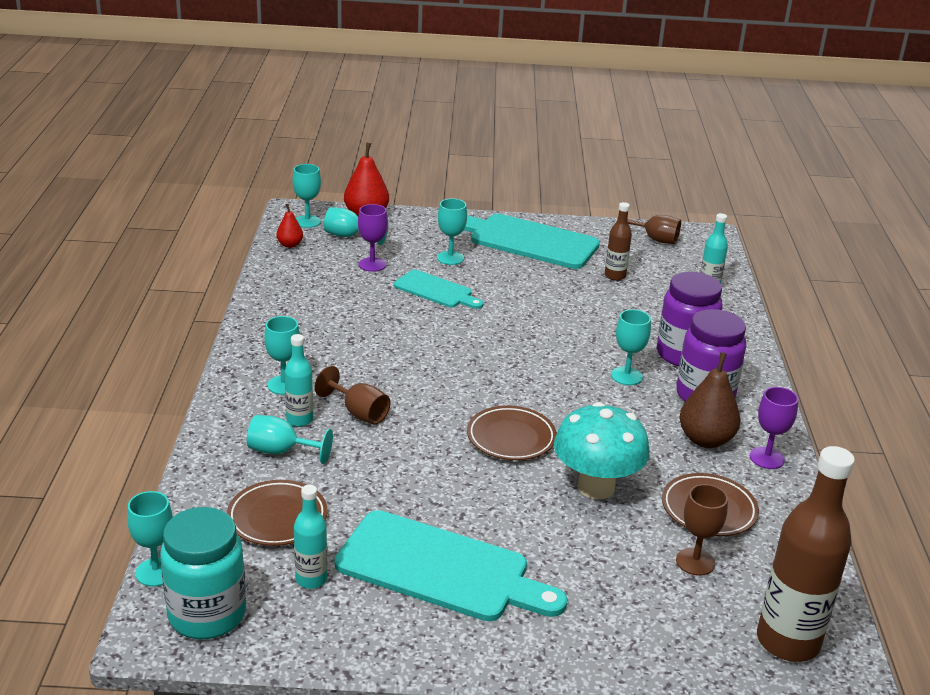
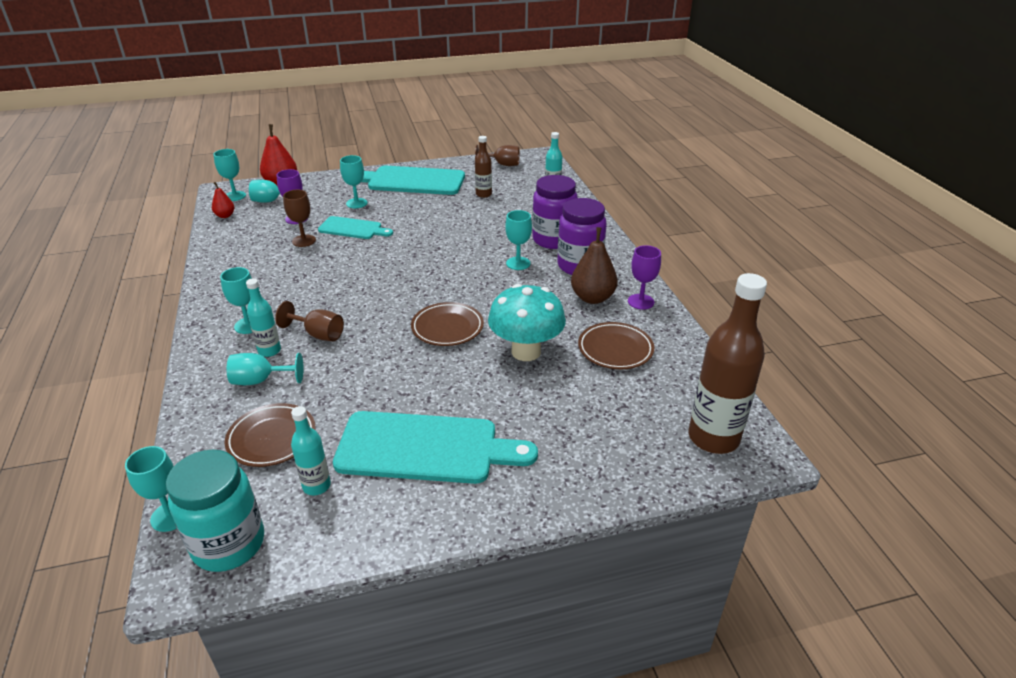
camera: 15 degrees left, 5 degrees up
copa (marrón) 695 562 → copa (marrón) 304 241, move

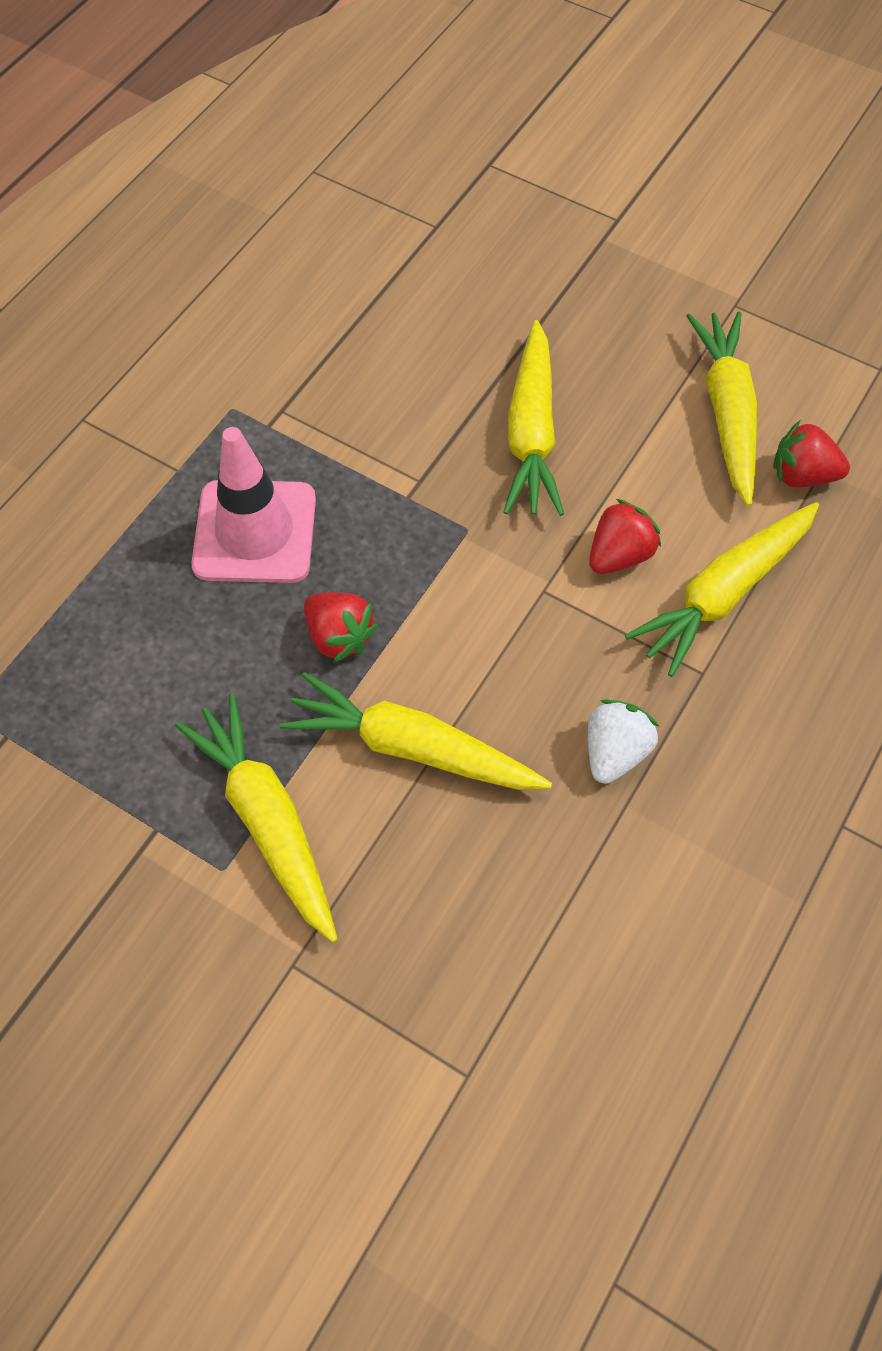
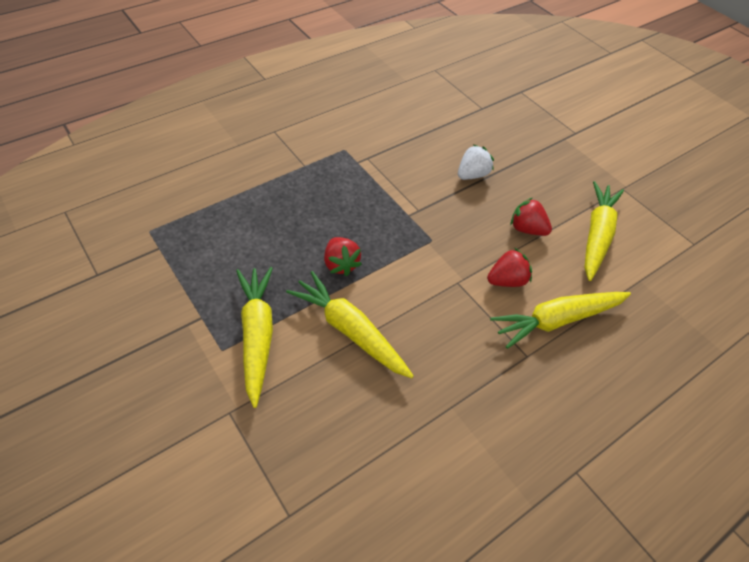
camera: 20 degrees right, 10 degrees down
cono de tráfico (rosa) 255 532 → -
zanahoria (amarillo) 531 432 → -
fresa (blanco) 615 752 → fresa (blanco) 472 175, move
fresa (rojo) 802 475 → fresa (rojo) 527 229, move

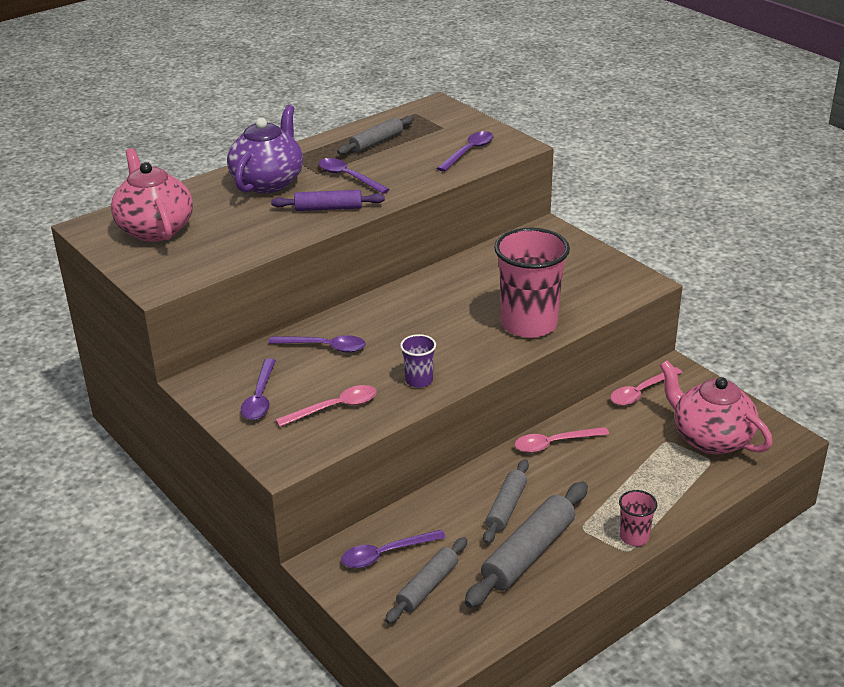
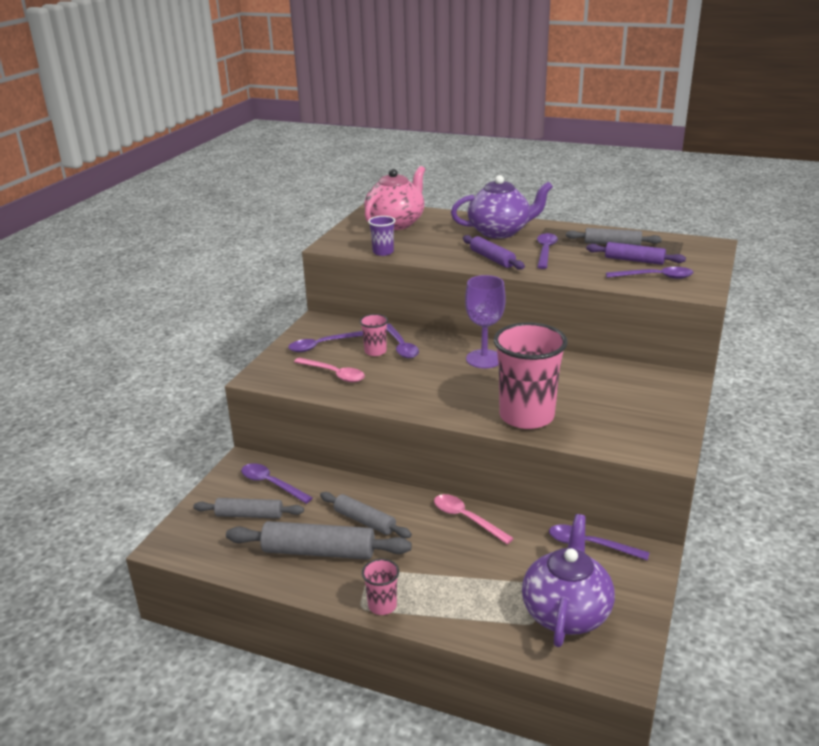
camera: 60 degrees right, 5 degrees down
vaso (morado) 419 380 → vaso (morado) 383 252, move
rodillo (gris) 506 507 → rodillo (gris) 364 521, 45 degrees clockwise
cuchara (rosa) 641 392 → cuchara (morado) 590 545
tetera (rosa) 710 438 → tetera (morado) 566 612
- → vaso (rosa) 375 351
- → copa (morado) 484 359
- → rodillo (morado) 634 260

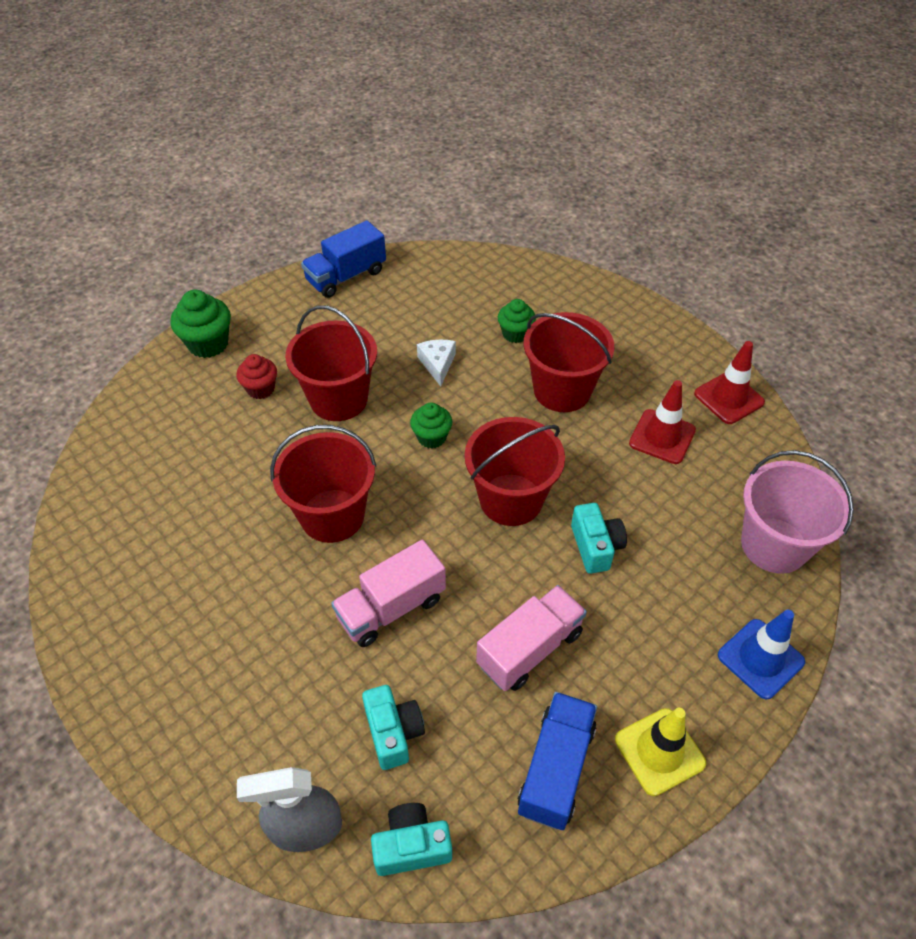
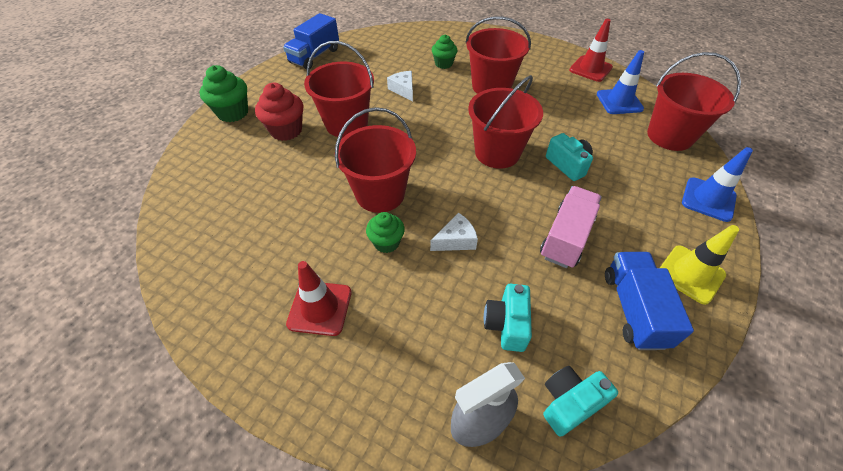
camera: 20 degrees left, 0 degrees up
magdalena (rojo) 261 389 → magdalena (rojo) 286 130, x1.52
camión (rosa) 391 608 → queso (blanco) 456 240
cámara (turquesa) 393 732 → cámara (turquesa) 506 324, 135 degrees counterclockwise
magdalena (verde) 431 437 → magdalena (verde) 386 242, move
cono de tráfico (rojo) 662 437 → cono de tráfico (rojo) 320 308, move
balde (rosa) 774 545 → balde (rojo) 669 136
- → cono de tráfico (azul) 619 102

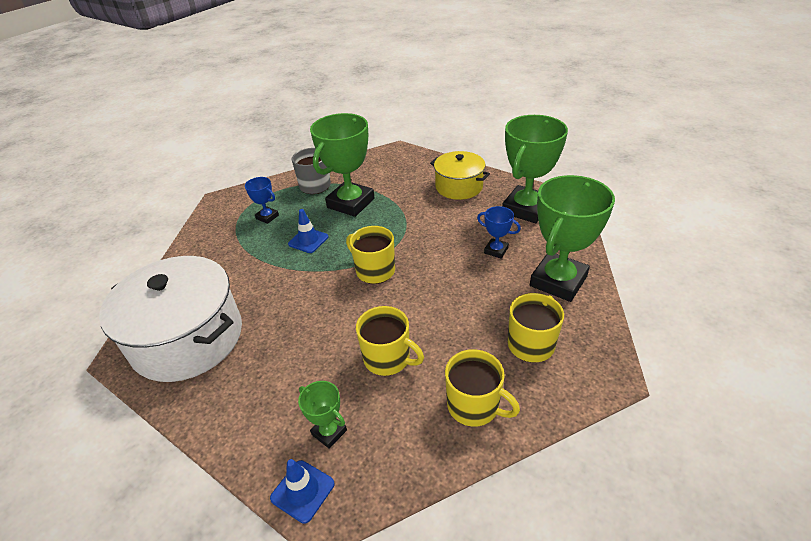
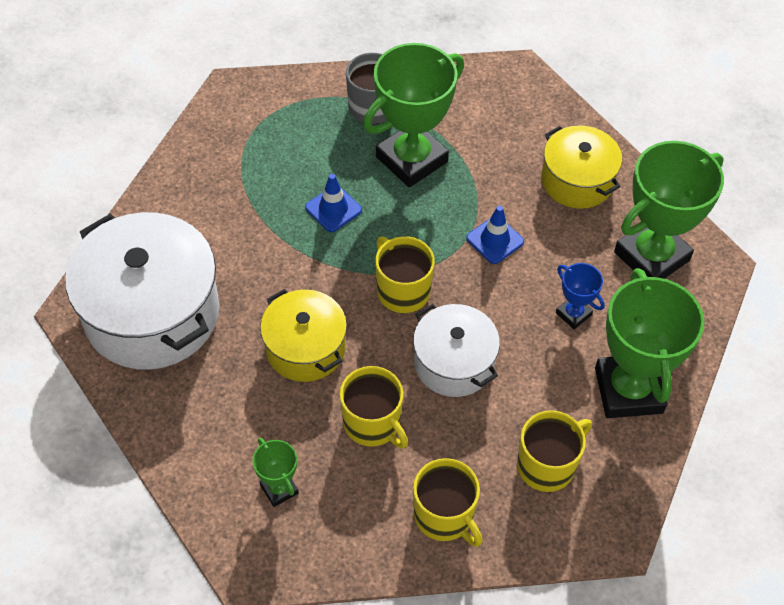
camera: 15 degrees right, 15 degrees up
trofeo (azul) 267 217 → -
cono de tráfico (azul) 302 491 → cono de tráfico (azul) 495 240, move
trofeo (verde) 558 281 → trofeo (verde) 628 390, 60 degrees counterclockwise
- → olla (amarillo) 305 348
- → olla (blanco) 453 363

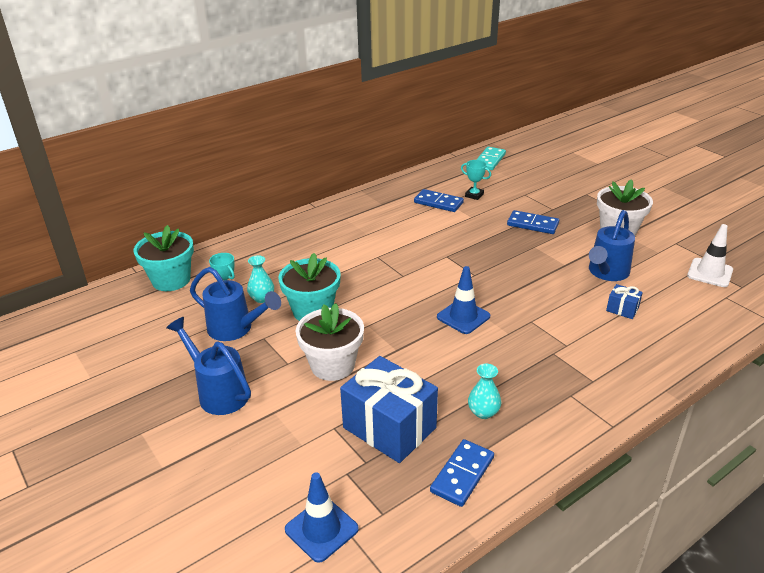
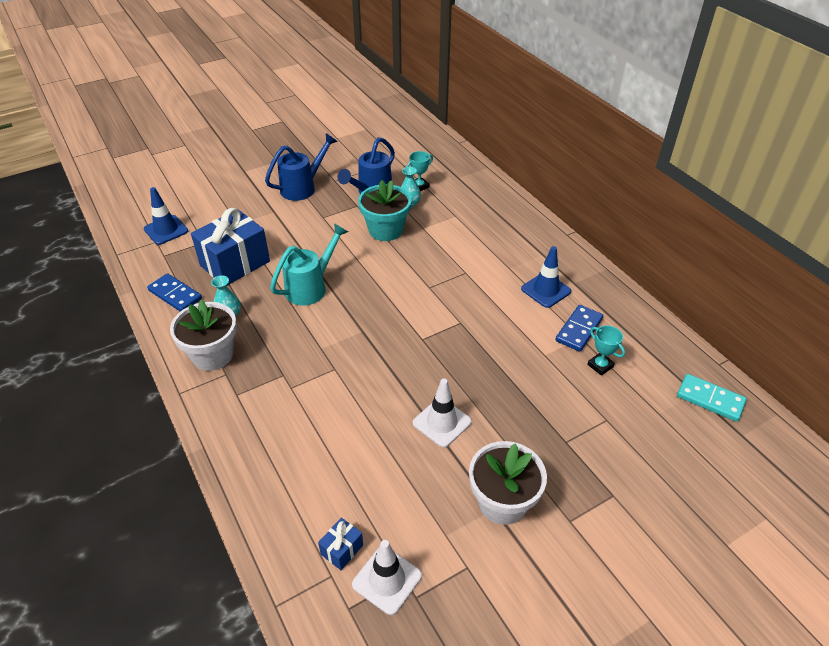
camera: 95 degrees right, 10 degrees up
maceta (turquesa) 171 280 → -
maceta (blanco) 332 365 → maceta (blanco) 212 355, move
cono de tráfico (azul) 463 317 → cono de tráfico (azul) 546 290, move
trofeo (turquesa) 474 195 → trofeo (turquesa) 600 365, 75 degrees counterclockwise
ficha de dominó (azul) 532 224 → -
regadera (azul) 606 273 → -
regalo (azul) 622 309 → regalo (azul) 342 549, move
- → regadera (turquesa) 311 287
- → cono de tráfico (blanco) 442 422

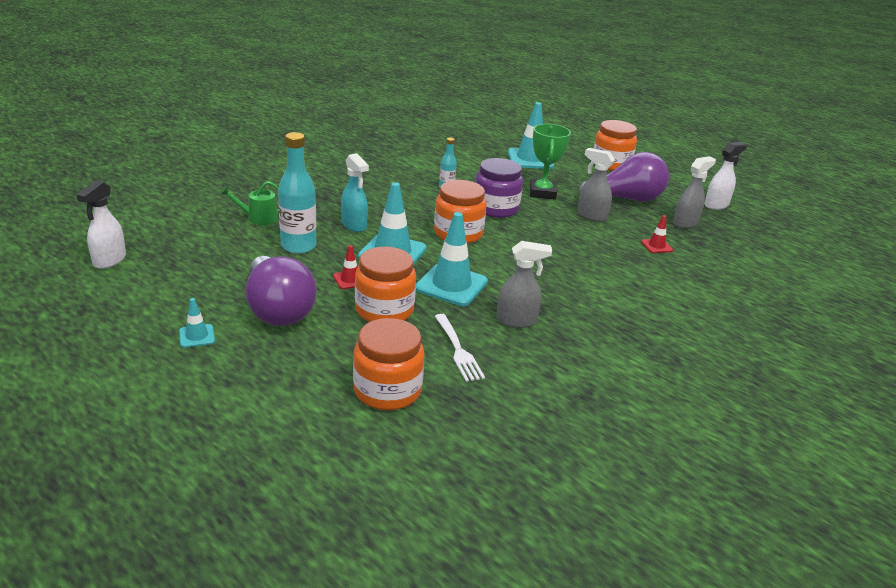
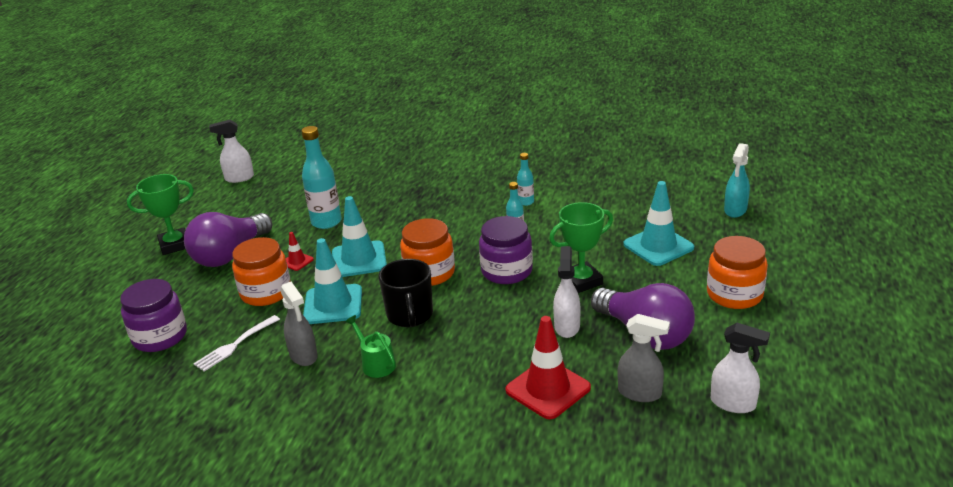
camera: 65 degrees right, 0 degrees up
cono de tráfico (turquesa) 197 336 → trofeo (verde) 175 245
regadera (verde) 258 218 → regadera (verde) 376 364, move
pulverizador (turquesa) 354 225 → pulverizador (turquesa) 735 210, move
tarro (naranja) 387 390 → tarro (morado) 160 336
pulverizador (gris) 591 216 → pulverizador (blanco) 567 326
cono de tráfico (rojo) 656 246 → cono de tráfico (rojo) 548 389, x2.07
- → taza (negro) 410 315
- → botella (turquesa) 526 202

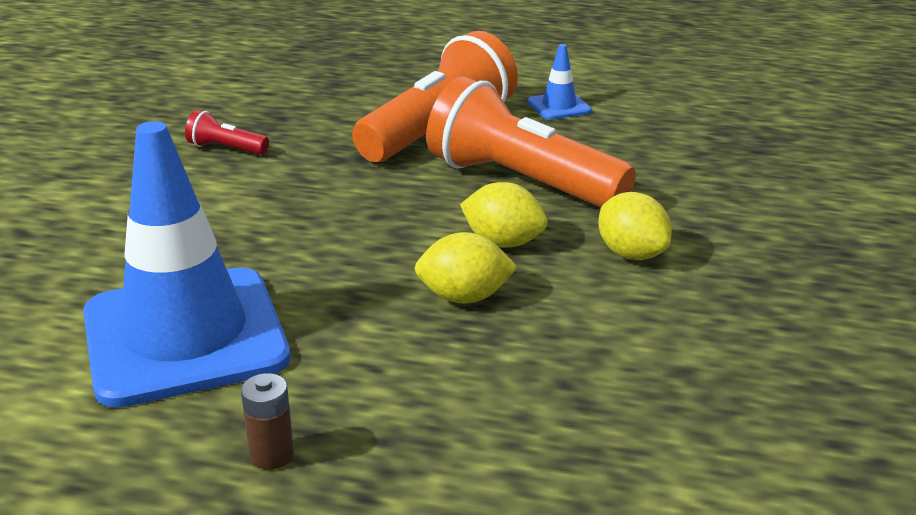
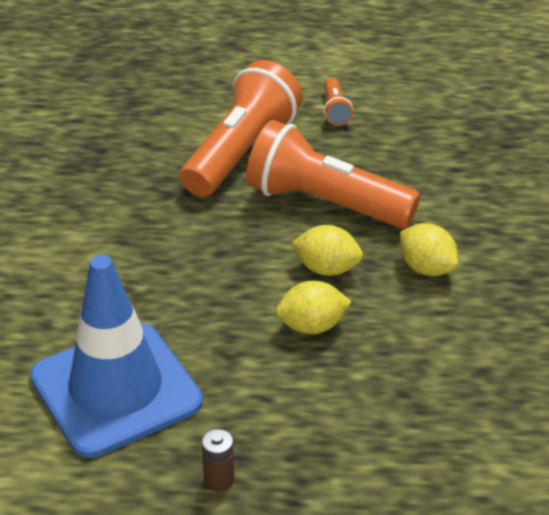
camera: 10 degrees left, 10 degrees up
lámpara de mano (rojo) 226 149 → -
cono de tráfico (azul) 559 106 → lámpara de mano (naranja) 335 110

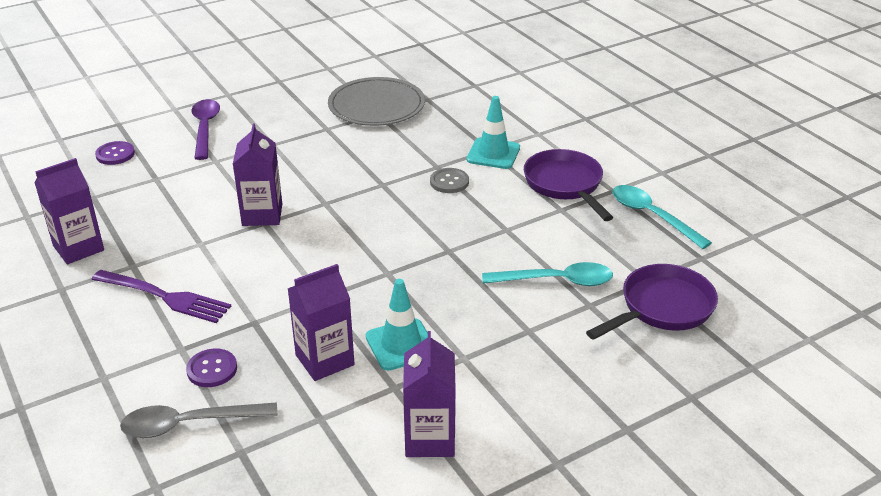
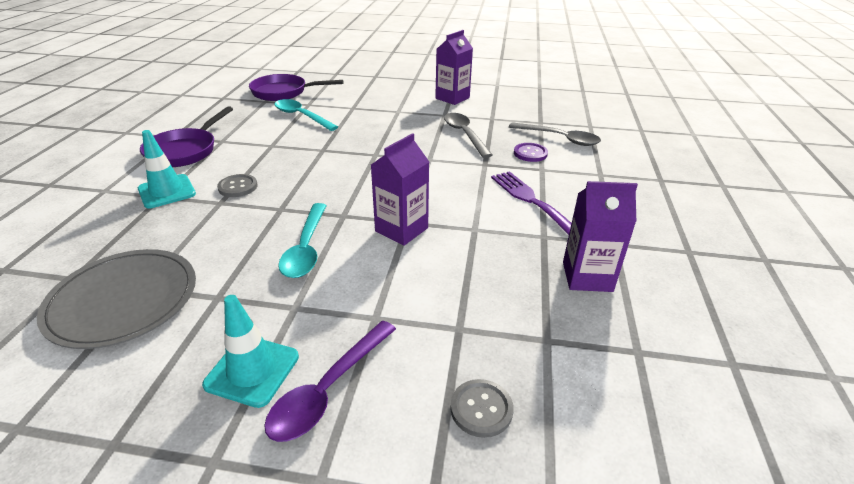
camera: 140 degrees left, 0 degrees up
botón (morado) 115 154 → botón (gris) 481 409
cartón de leche (morado) 324 360 → cuchara (gris) 464 134
cono de tráfico (turquesa) 401 345 → cono de tráfico (turquesa) 252 370, move
cuchara (turquesa) 651 216 → cuchara (turquesa) 306 249, move

